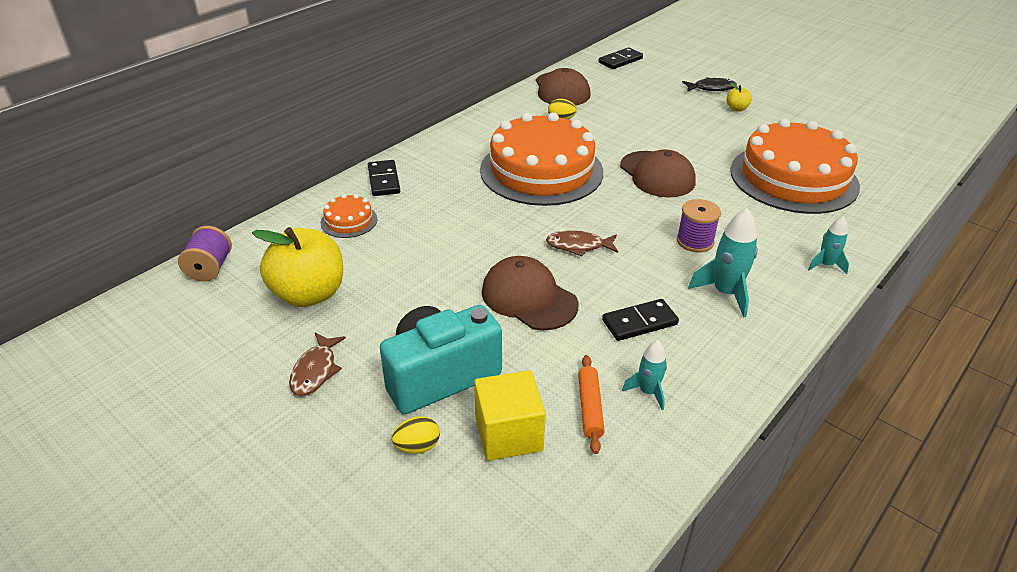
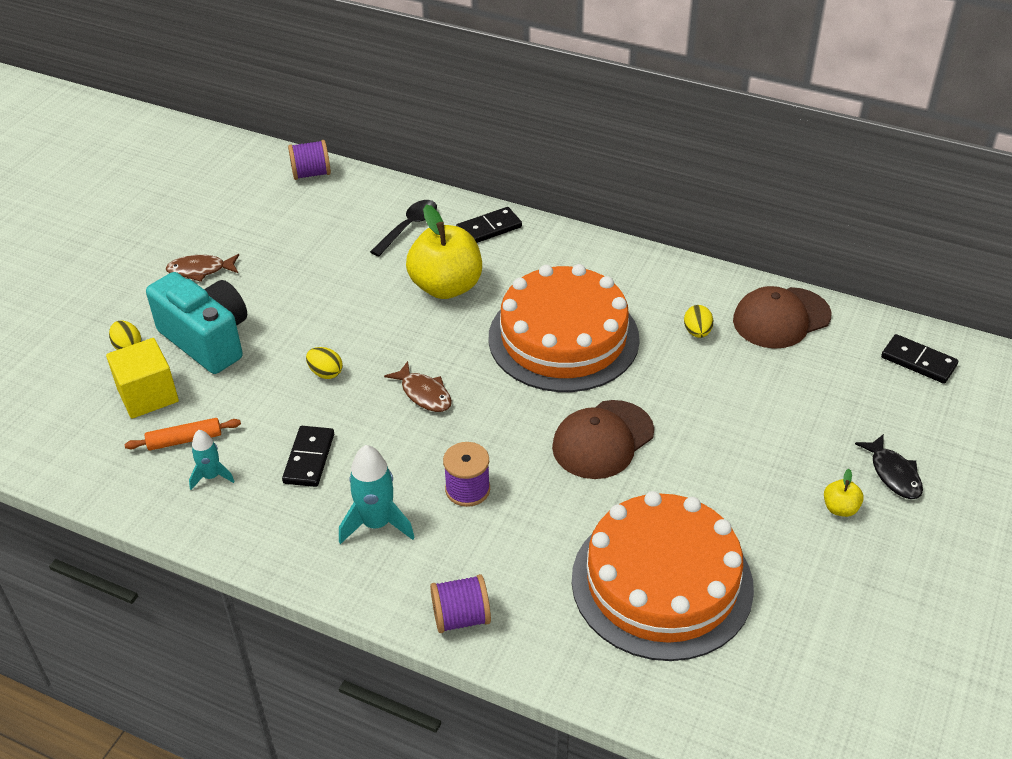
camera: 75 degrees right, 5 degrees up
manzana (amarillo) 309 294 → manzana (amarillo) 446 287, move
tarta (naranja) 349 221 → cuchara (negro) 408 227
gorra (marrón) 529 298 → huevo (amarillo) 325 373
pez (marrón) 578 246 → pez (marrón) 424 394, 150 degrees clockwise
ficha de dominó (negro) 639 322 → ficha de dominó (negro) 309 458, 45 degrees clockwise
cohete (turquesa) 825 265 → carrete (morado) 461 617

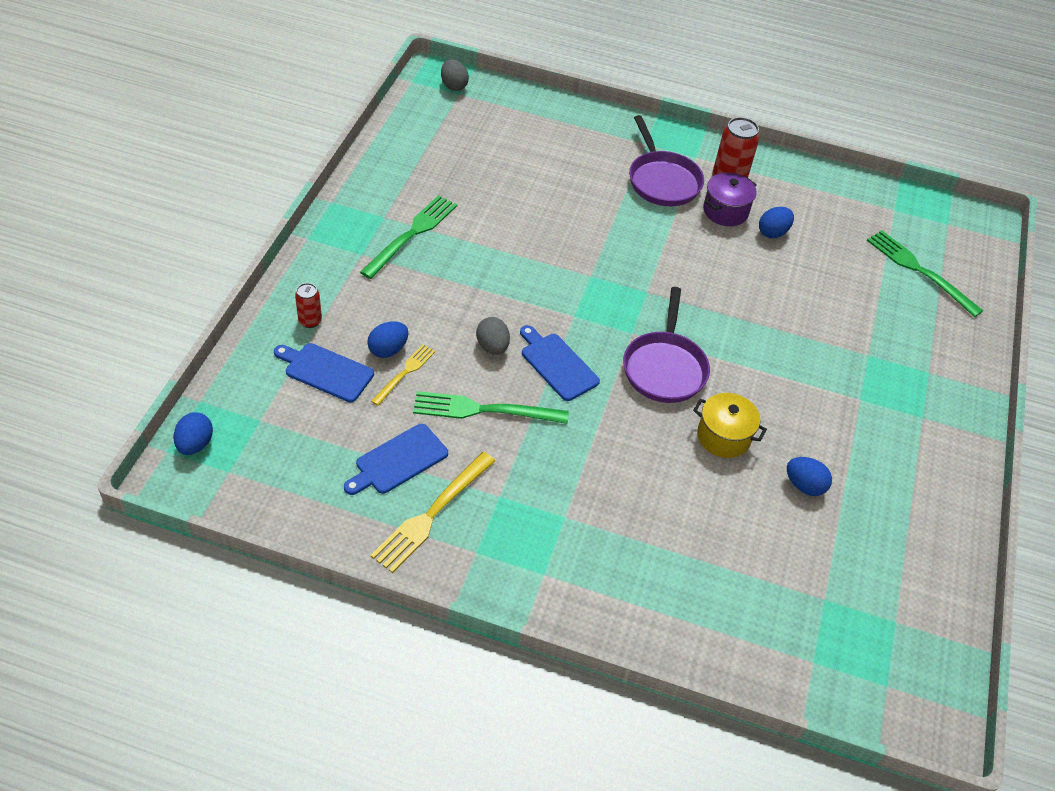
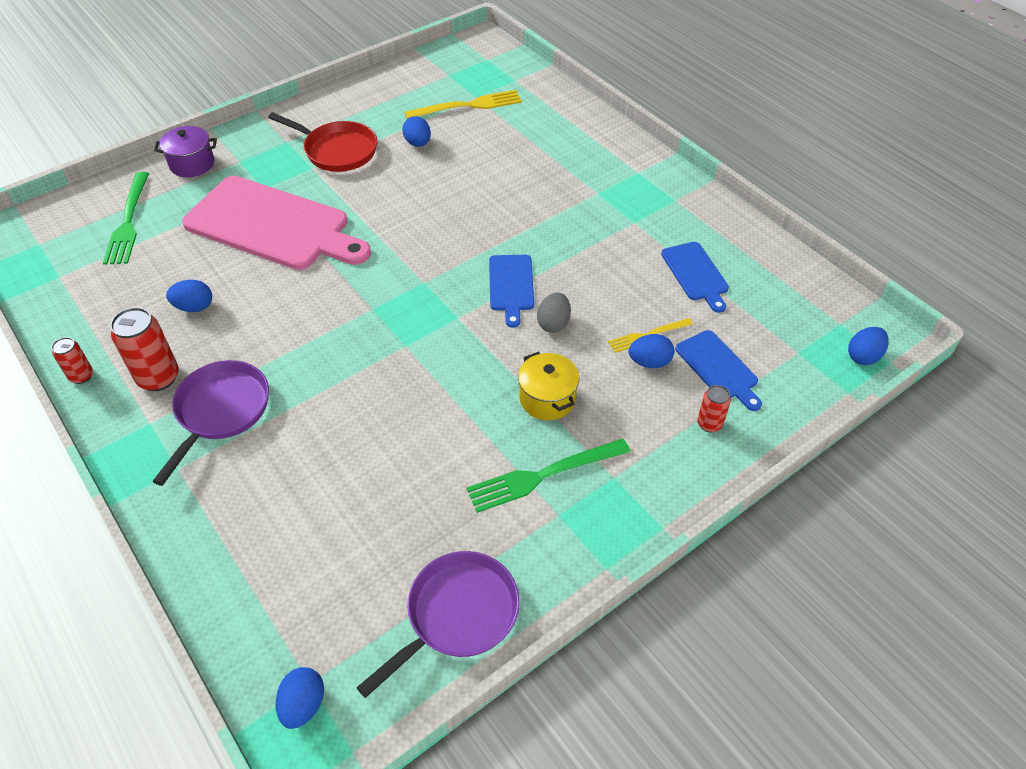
camera: 140 degrees left, 0 degrees up
tabla de cortar (azul) 398 461 → tabla de cortar (azul) 696 274, 75 degrees clockwise
tenedor (amarillo) 431 514 → tenedor (amarillo) 468 106, move
tenedor (verde) 484 410 → -
huevo (gris) 454 86 → huevo (azul) 303 704
sartén (morado) 665 367 → sartén (morado) 457 615, move
olla (amarillo) 723 437 → olla (amarillo) 547 399, move
olla (morado) 725 211 → olla (morado) 192 164, move
- → lata (rojo) 81 376
- → tabla de cortar (rosa) 273 225
- → sartén (rojo) 337 150

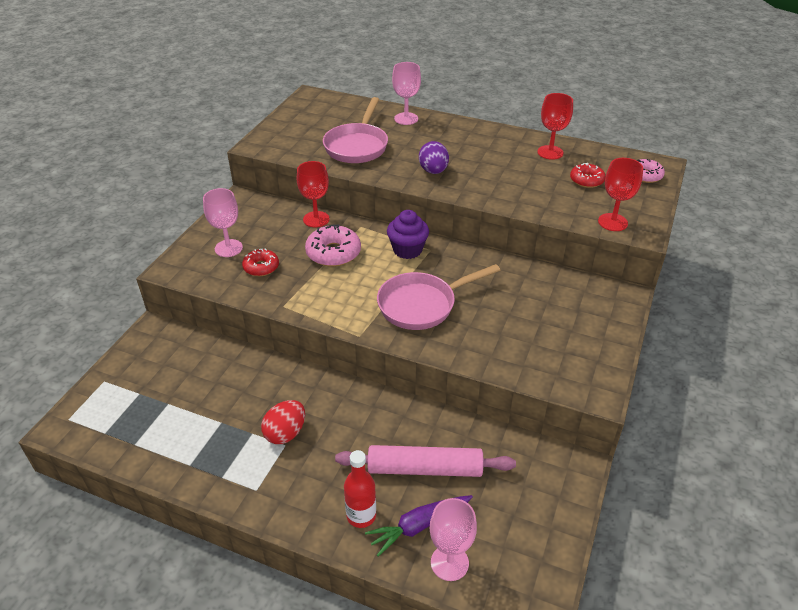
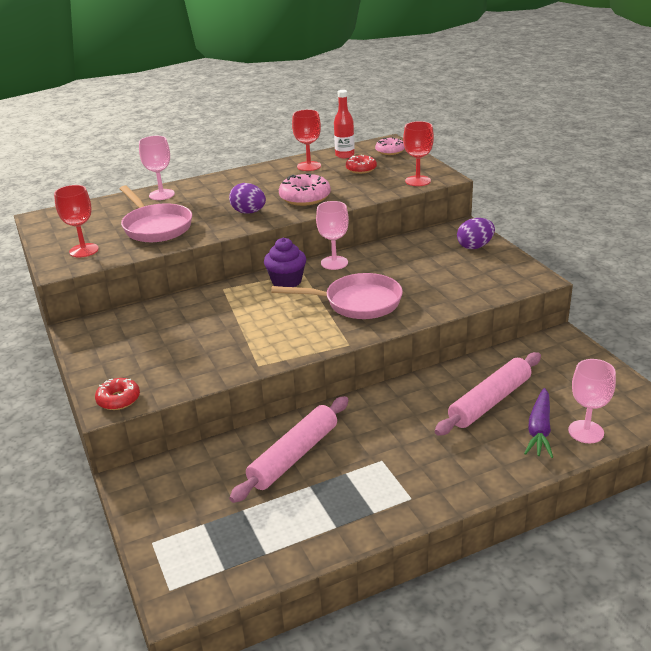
camera: 45 degrees left, 10 degrees down
copa (rosa) 228 248 → copa (rosa) 334 263, move
rosquilla (rojo) 261 267 → rosquilla (rojo) 118 399, move
huevo (rojo) 285 433 → -
copa (rojo) 316 219 → copa (rojo) 84 250, move
rosquilla (rosa) 333 253 → rosquilla (rosa) 305 197, move
botella (rojo) 361 515 → botella (rojo) 344 155, move
sartén (rosa) 422 305 → sartén (rosa) 357 303, 105 degrees counterclockwise
- → rodillo (rosa) 294 456
- → huevo (morado) 475 246

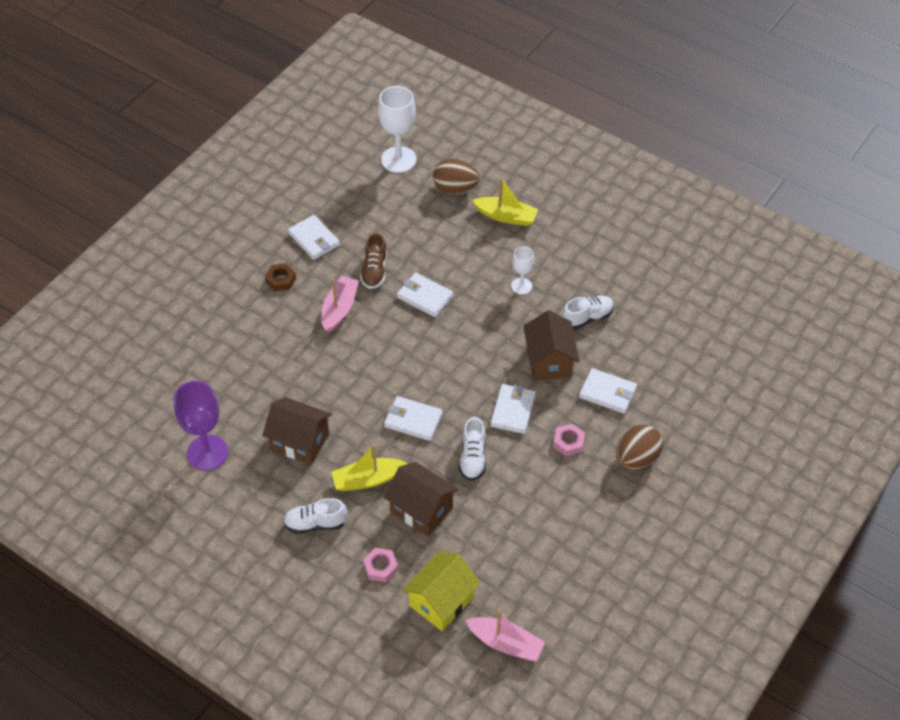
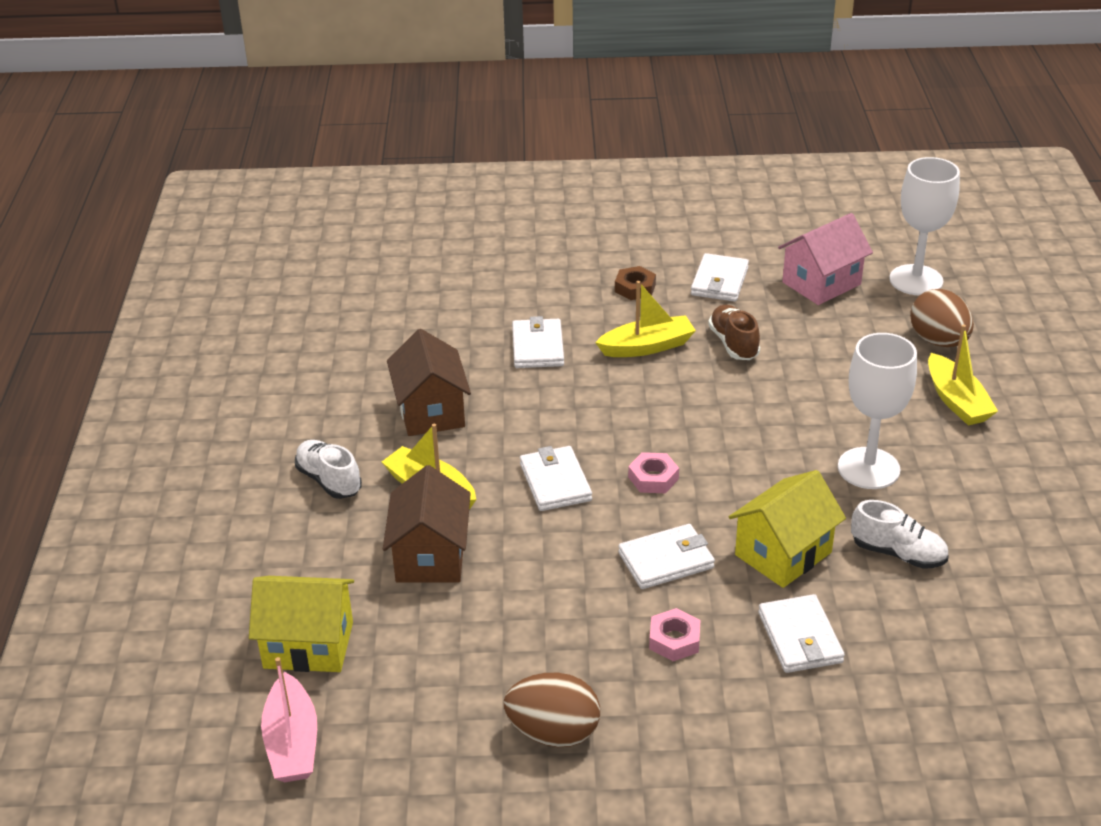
camera: 55 degrees right, 15 degrees down
copa (morado) 207 453 → -
barco (rosa) 339 309 → barco (amarillo) 647 347
zapato (marrón) 374 271 → zapato (marrón) 733 344, 105 degrees clockwise
tuerca (rosa) 380 567 → tuerca (rosa) 653 478, move
cartera (blanco) 424 297 → cartera (blanco) 537 347, move
zapato (blanco) 472 458 → -
copa (blanco) 521 286 → copa (blanco) 868 468, x1.81
casa (marrón) 549 361 → casa (amarillo) 783 553
huevo (marrón) 636 458 → huevo (marrón) 553 733, move
- → casa (rosa) 821 283

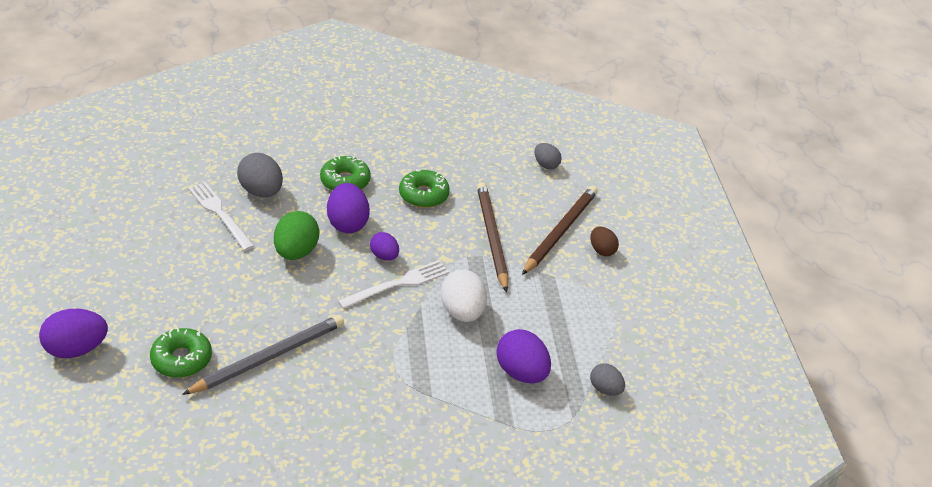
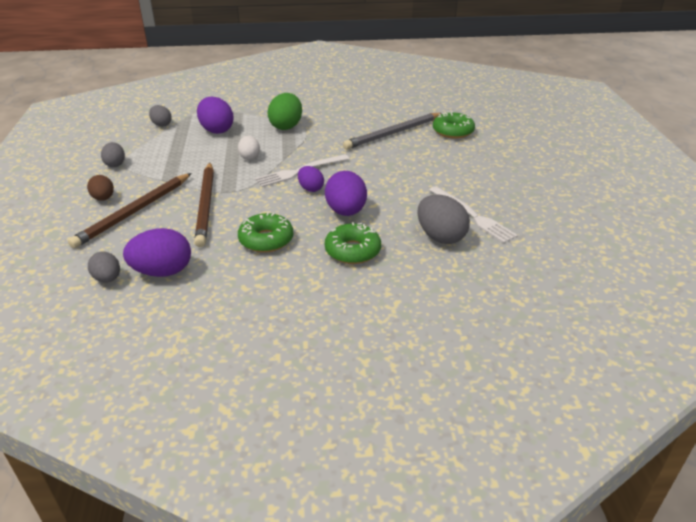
camera: 175 degrees left, 5 degrees down
huevo (morado) 77 349 → huevo (morado) 162 272, move
huevo (verde) 296 252 → huevo (verde) 286 126, move
huevo (blanco) 462 312 → huevo (blanco) 249 157, x0.60
- → huevo (gris) 115 164

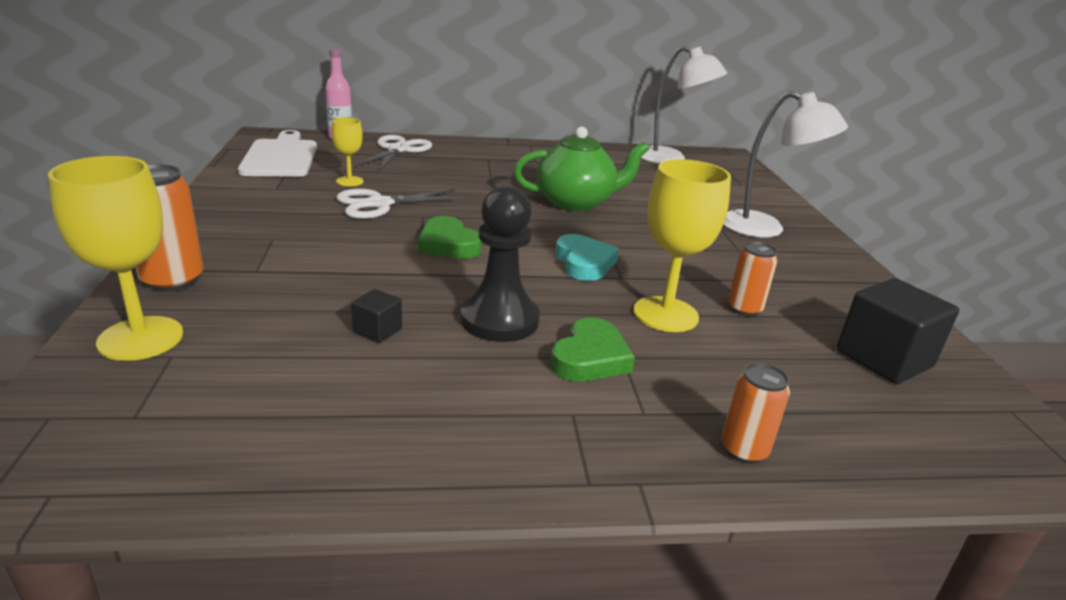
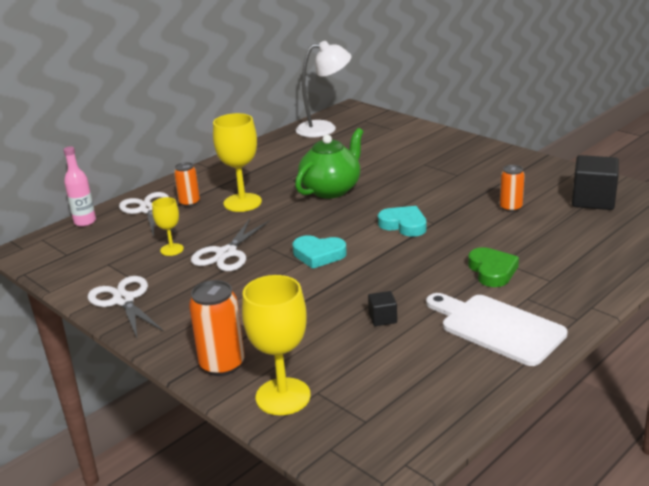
camera: 35 degrees left, 0 degrees up
tabla de cortar (blanco) 280 157 → tabla de cortar (blanco) 497 328, move
corazón (verde) 448 244 → corazón (turquesa) 318 255
peón (negro) 499 320 → -
copa (amarillo) 665 314 → copa (amarillo) 242 202, move
lata (naranja) 744 450 → lata (naranja) 189 203, move
lámpara (blanco) 765 228 → -
- → tijeras (blanco) 124 300

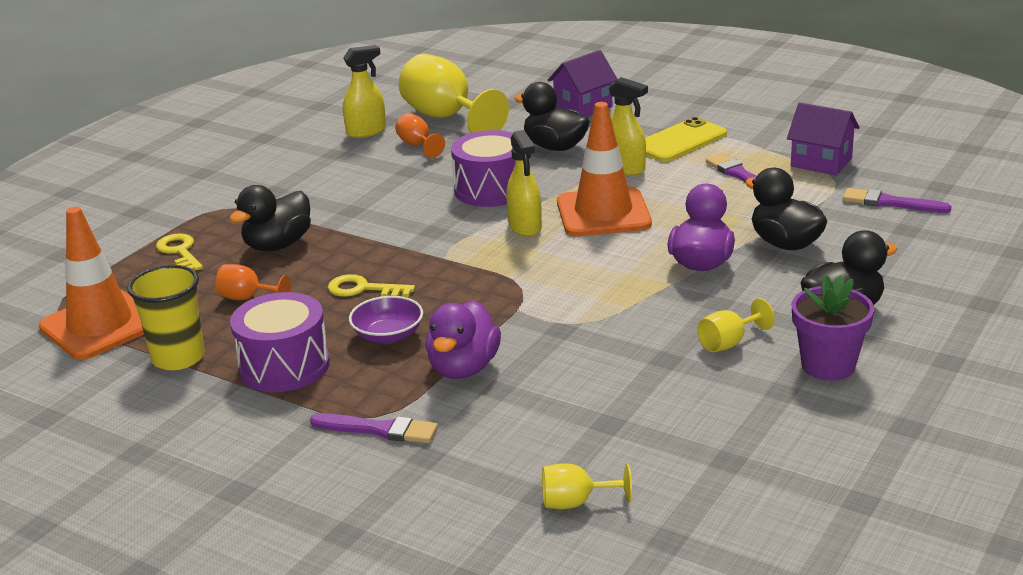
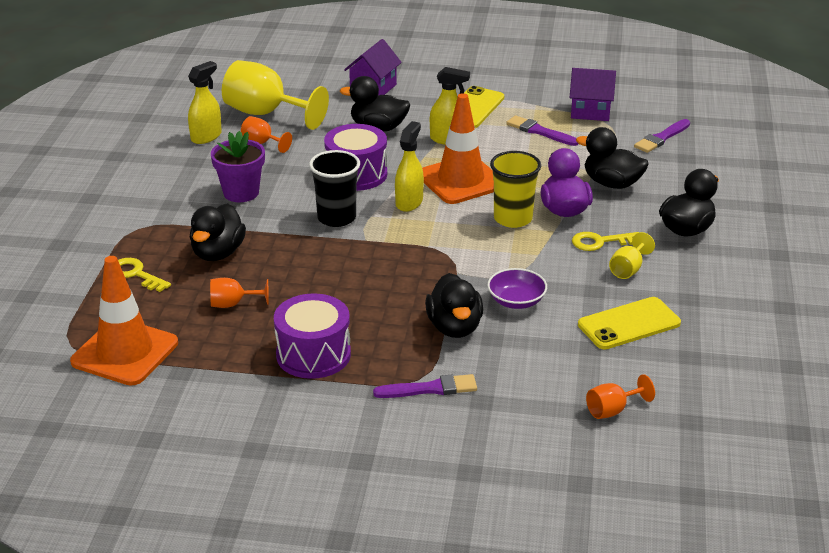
camera: 25 degrees left, 5 degrees up
vaso (amarillo) 178 358 → vaso (amarillo) 513 219, move
llave (amarillo) 363 289 → llave (amarillo) 600 242, move
cuenco (morado) 388 335 → cuenco (morado) 516 301, move
pato (morado) 463 368 → pato (negro) 454 327
pulverizador (amarillo) 525 227 → pulverizador (amarillo) 409 202, 120 degrees counterclockwise
copa (amarillo) 576 503 → copa (naranja) 612 410
maceta (morado) 828 366 → maceta (morado) 241 193, move
pincel (morado) 890 203 → pincel (morado) 661 138, 45 degrees counterclockwise
- → vaso (negro) 336 218
- → móvil (amarillo) 629 324

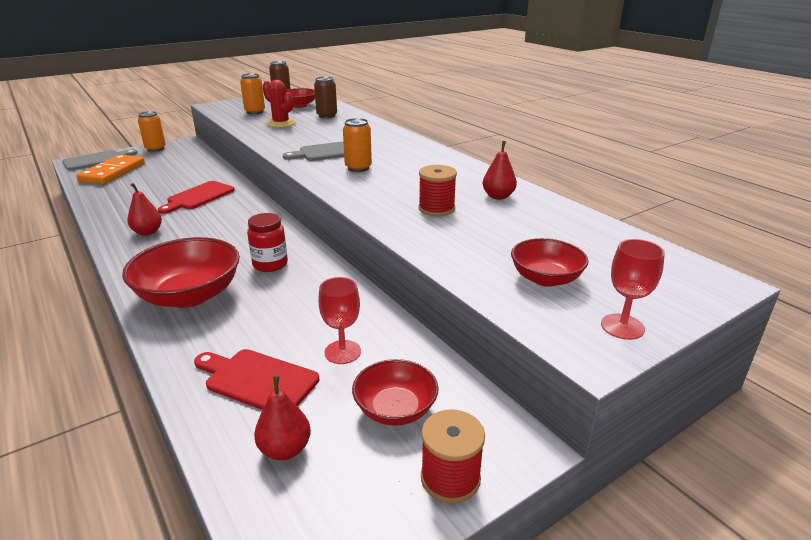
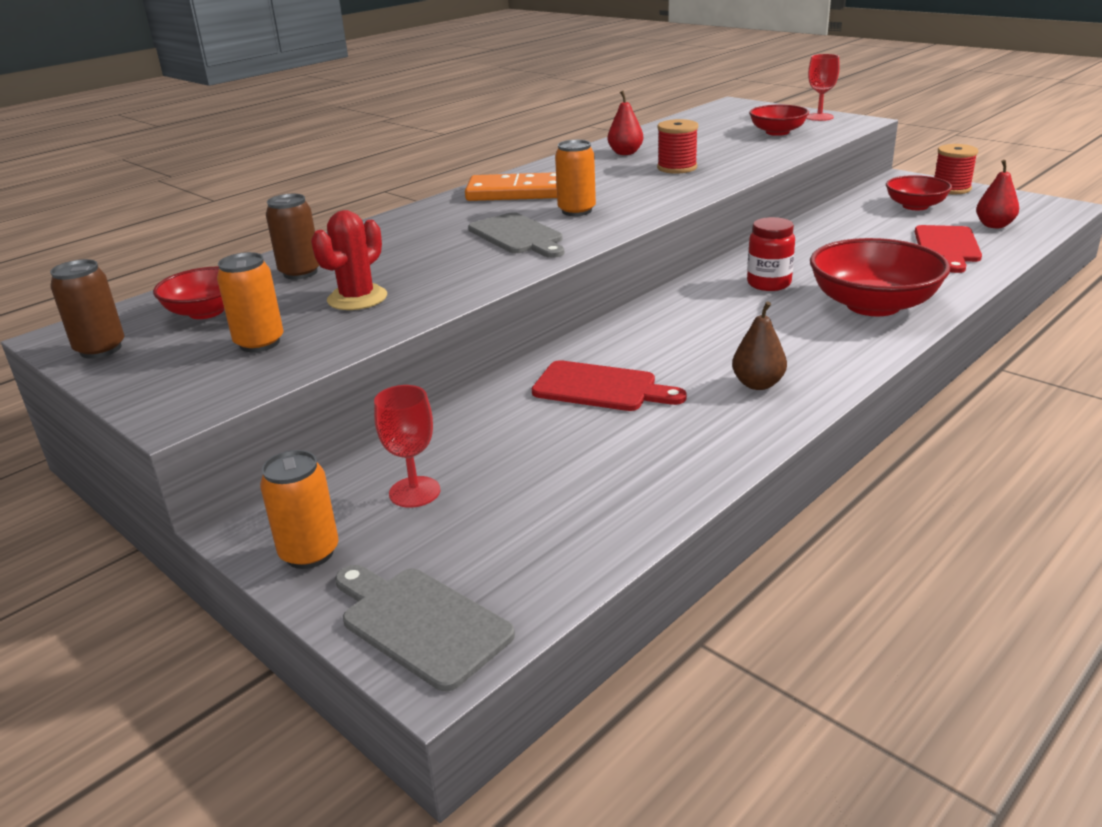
camera: 100 degrees left, 0 degrees up
ficha de dominó (naranja) 112 172 → ficha de dominó (naranja) 517 192, move
pera (rojo) 147 232 → pera (marrón) 758 384
copa (rojo) 342 352 → copa (rojo) 414 492, move

